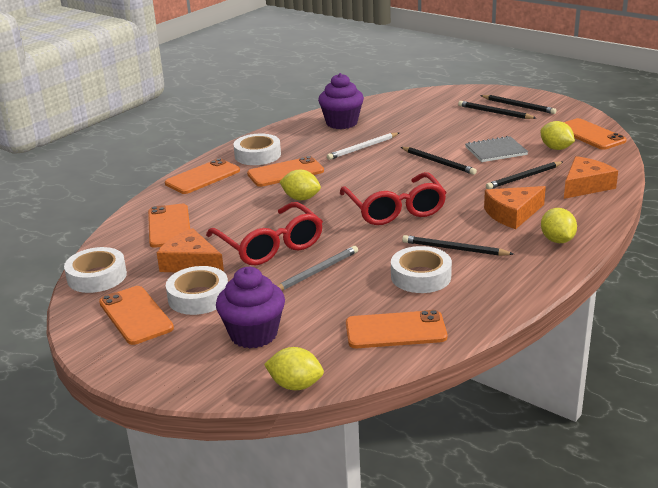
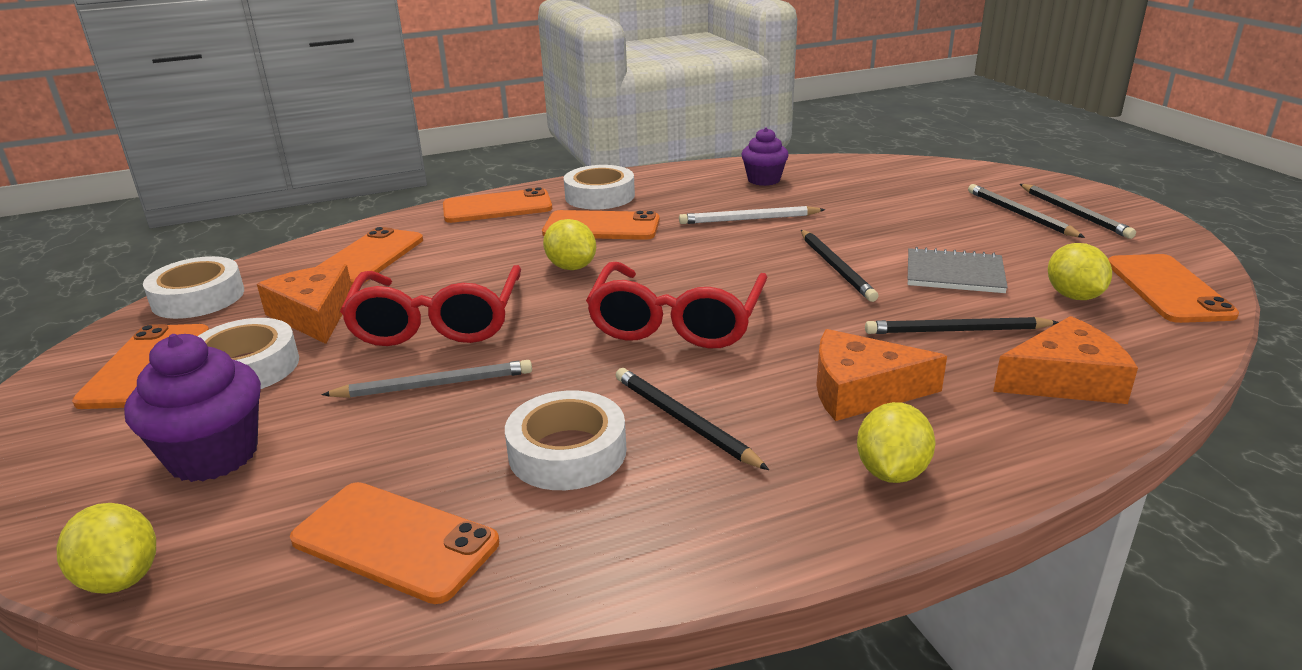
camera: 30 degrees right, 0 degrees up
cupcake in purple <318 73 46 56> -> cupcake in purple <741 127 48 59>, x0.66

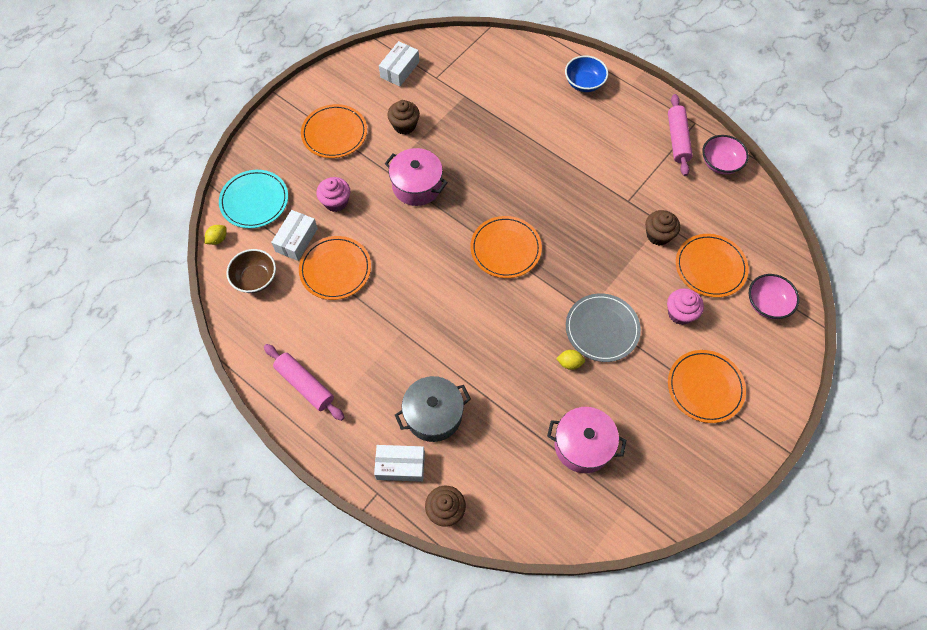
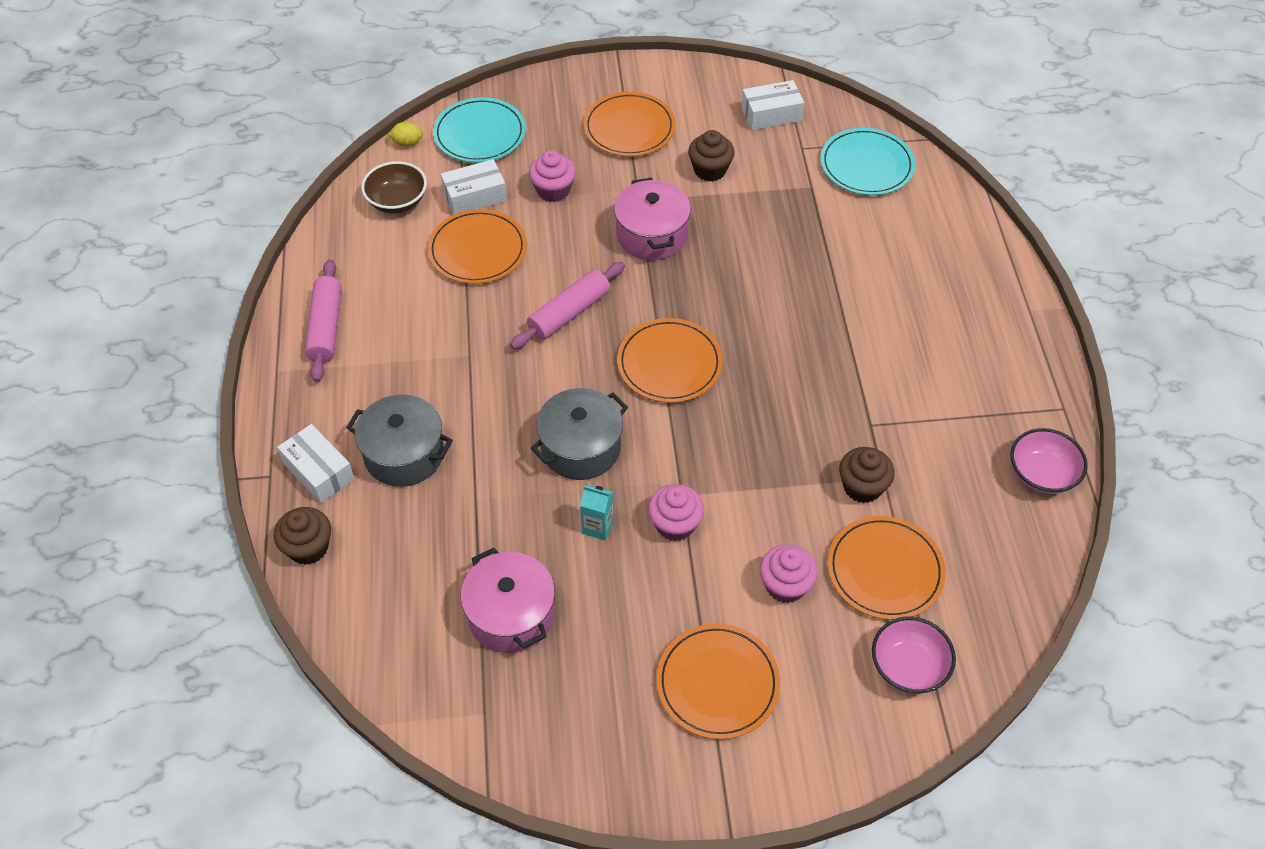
camera: 45 degrees right, 10 degrees down
rolling pin in pink <668 94 25 82> -> rolling pin in pink <510 262 115 87>, moved
none -> pot in grey <531 388 97 92>
lemon in yellow <556 350 29 20> -> carton in turquoise <580 485 34 56>
plate in grey <566 293 75 69> -> cupcake in pink <648 484 56 57>
none -> plate in turquoise <820 128 95 67>
bowl in blue <565 55 43 37> -> none

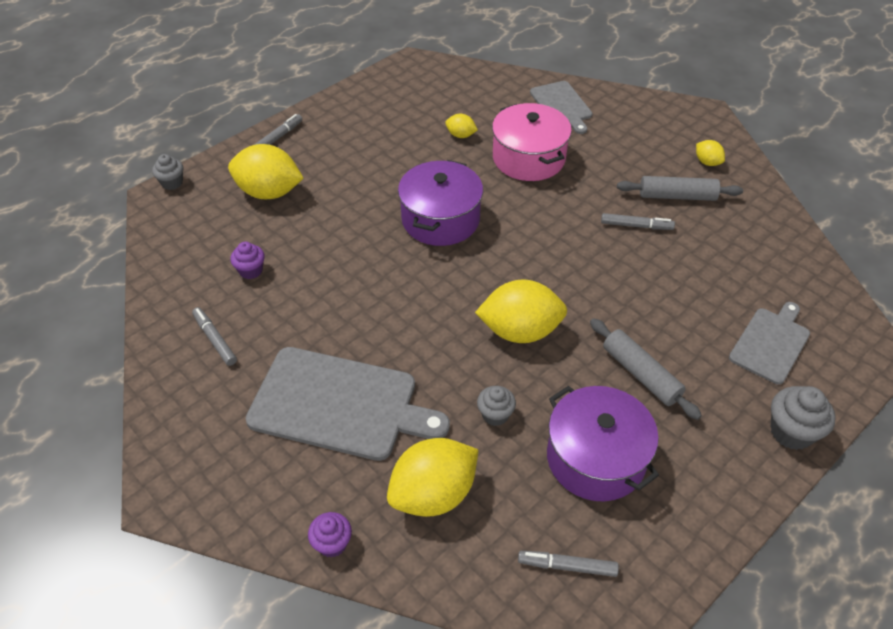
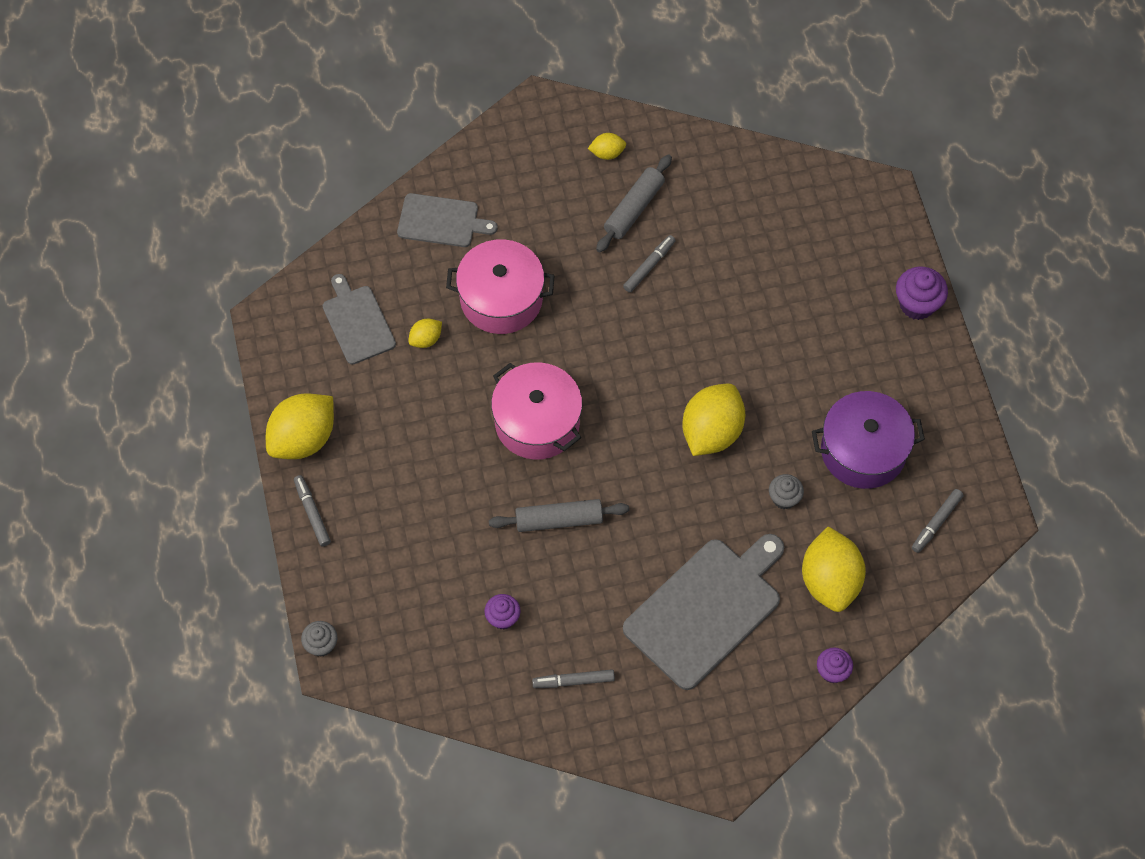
camera: 60 degrees left, 15 degrees up
lemon in yellow <228 144 75 55> -> lemon in yellow <266 393 68 66>, moved
cutting board in grey <729 302 81 83> -> cutting board in grey <323 274 73 91>, moved
rolling pin in grey <590 318 112 102> -> rolling pin in grey <489 499 140 33>, moved
pot in purple <398 160 85 86> -> pot in pink <491 362 91 98>
cupcake in grey <771 386 65 64> -> cupcake in purple <896 267 52 53>

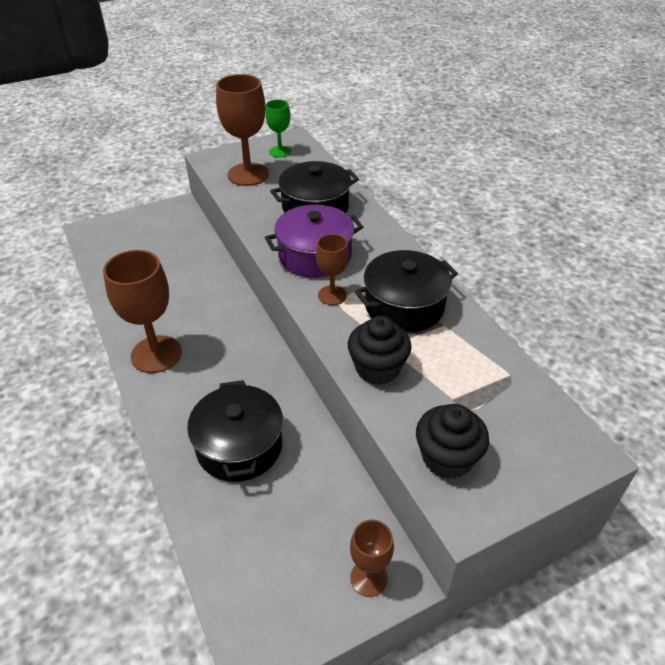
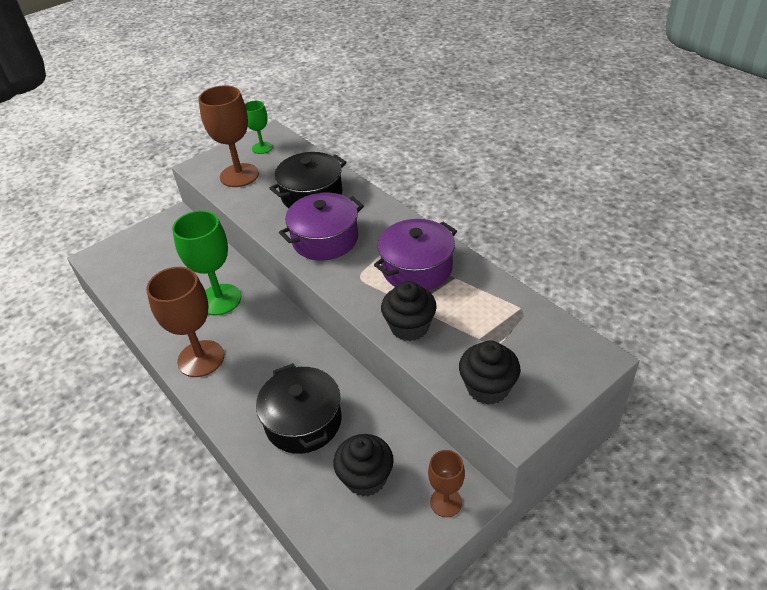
camera: 10 degrees left, 0 degrees up
none -> goblet in green <172 210 69 105>
none -> cupcake in black <333 434 61 62>
pot in black <355 250 103 83> -> pot in purple <374 219 83 71>
goblet in brown <316 234 33 71> -> none

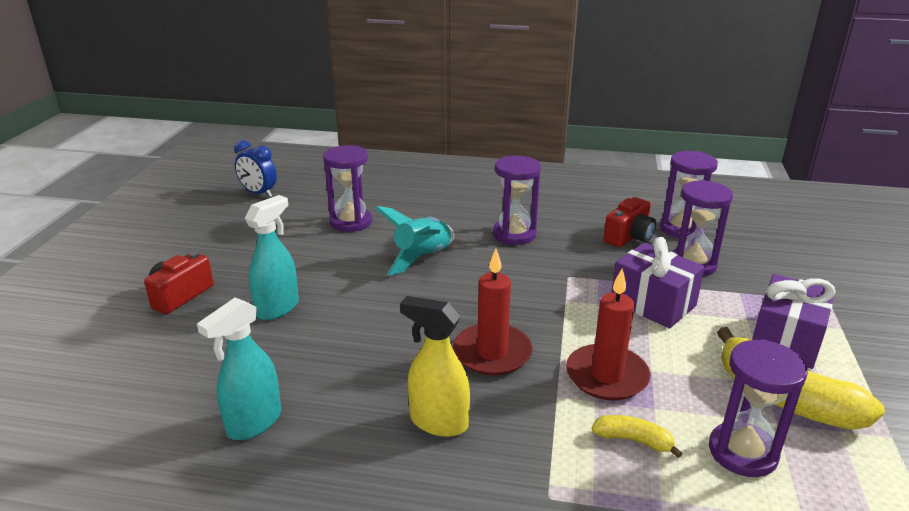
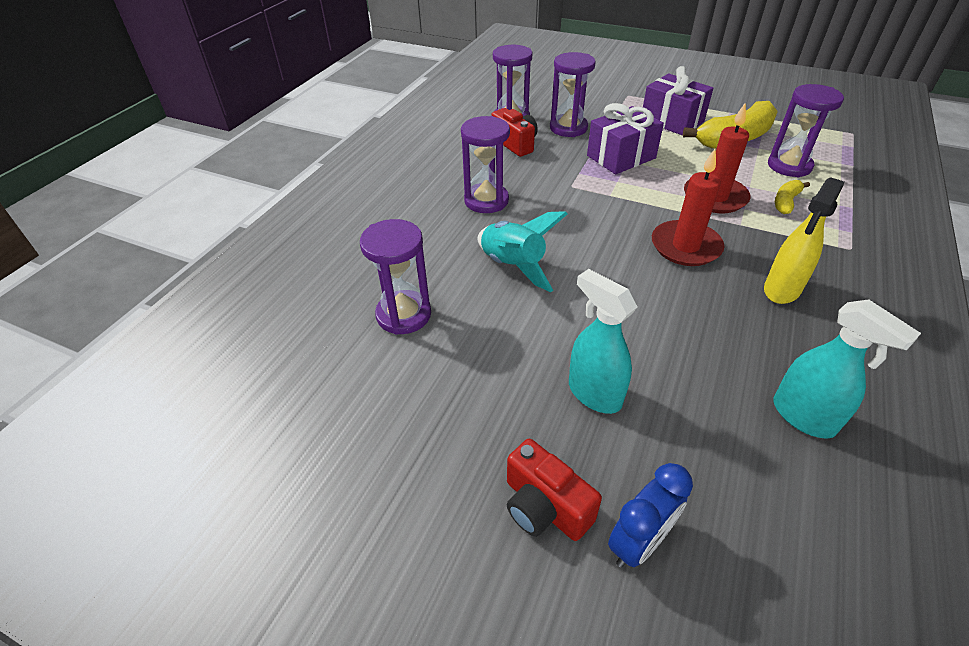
camera: 75 degrees left, 15 degrees up
clock in blue <234 140 43 57> -> clock in blue <608 463 85 105>, moved

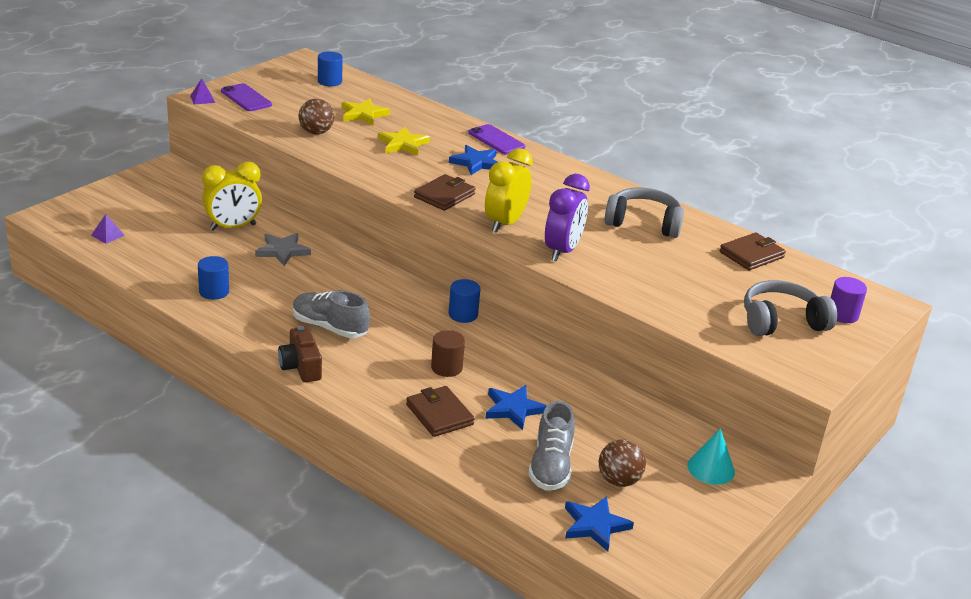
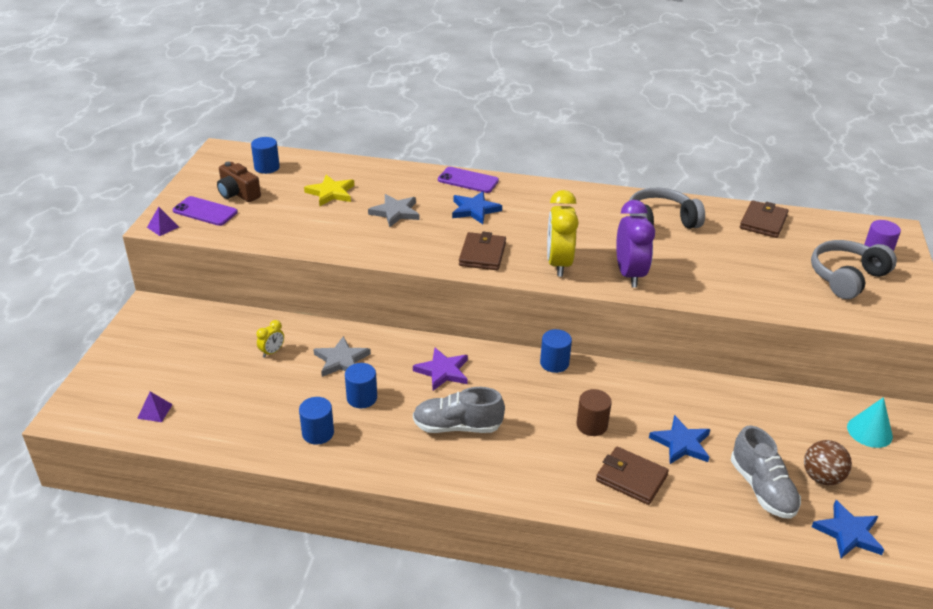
camera: 25 degrees left, 5 degrees up
camera in brown <278 326 44 56> -> camera in brown <217 162 44 40>, moved
clock in yellow <202 162 60 69> -> clock in yellow <256 320 28 38>, x0.47
none -> cylinder in blue <345 363 32 45>
star in yellow <378 127 52 28> -> star in grey <368 194 52 33>
none -> star in purple <413 348 55 43>
ball in brown <298 99 36 36> -> none

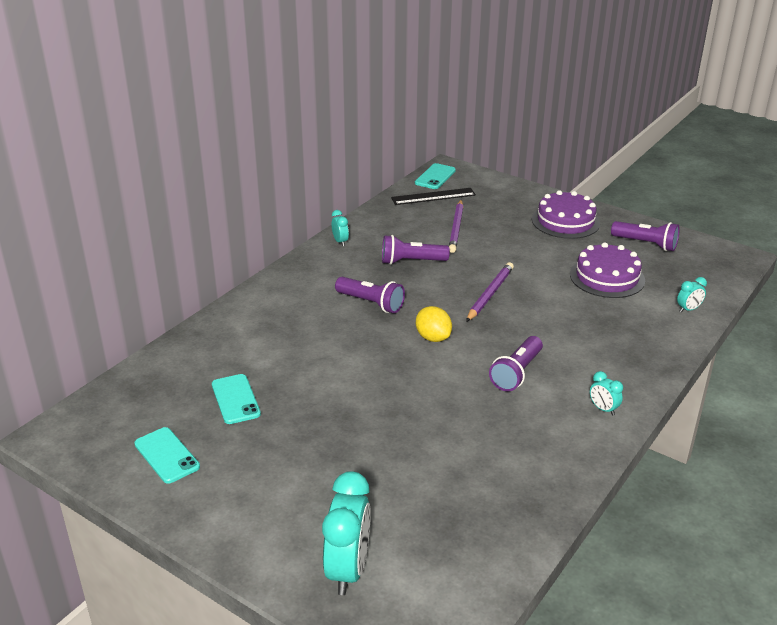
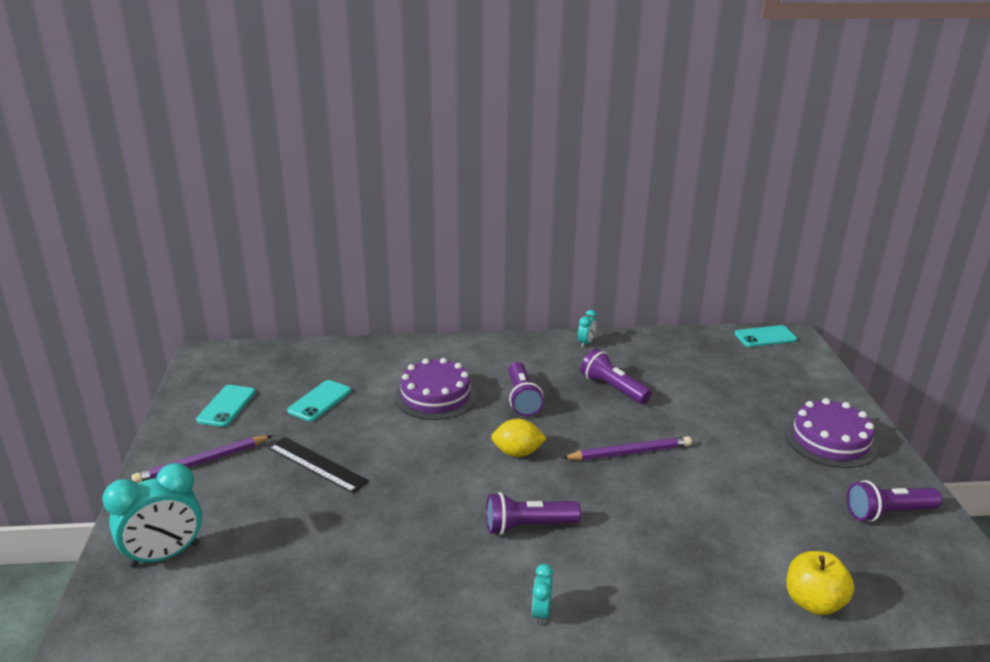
camera: 50 degrees right, 5 degrees down
pencil in purple <449 200 15 53> -> pencil in purple <131 435 142 48>, moved
ruler in black <391 188 85 17> -> ruler in black <268 437 101 56>, moved
cake in purple <570 242 75 56> -> cake in purple <395 358 82 62>, moved
lemon in yellow <416 306 36 36> -> lemon in yellow <491 419 56 38>, 75 degrees clockwise
clock in turquoise <677 277 30 35> -> apple in yellow <786 551 68 64>
flashlight in purple <611 221 69 30> -> flashlight in purple <846 480 96 42>, 90 degrees clockwise

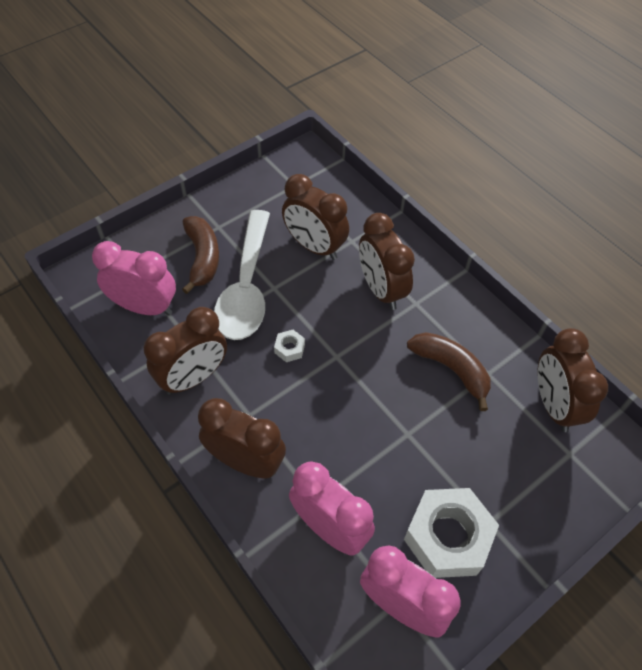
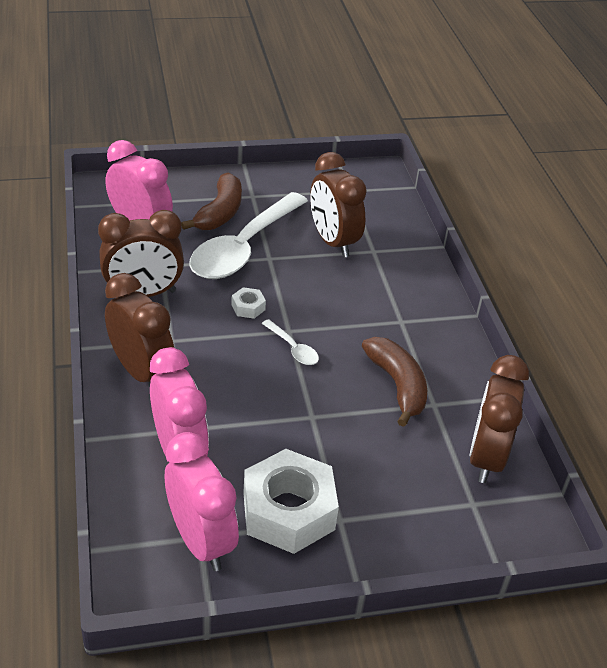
camera: 25 degrees right, 15 degrees down
none -> spoon in white <262 319 57 46>
clock in brown <359 213 56 97> -> none

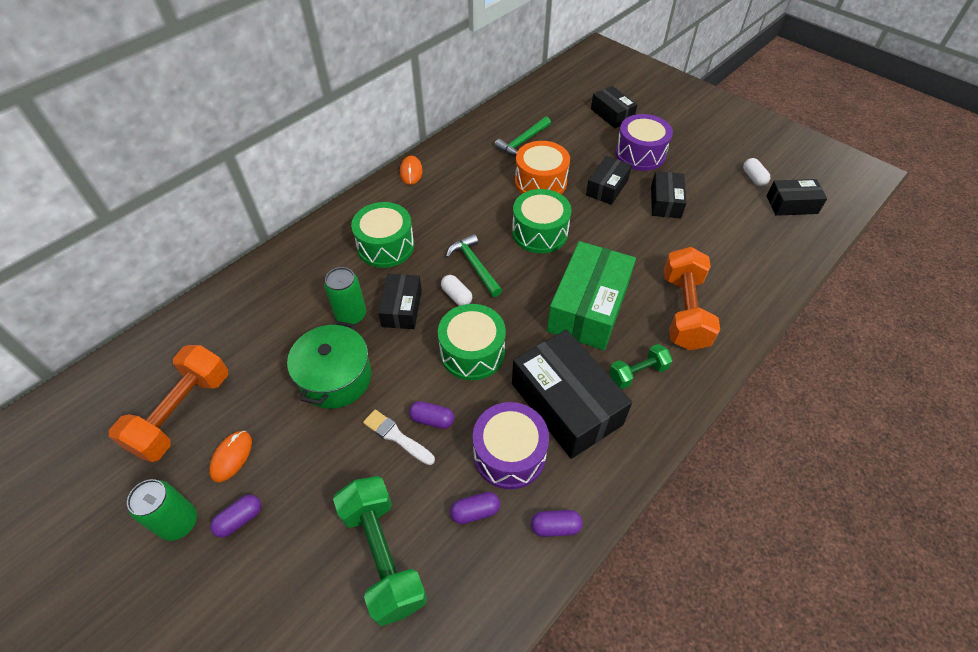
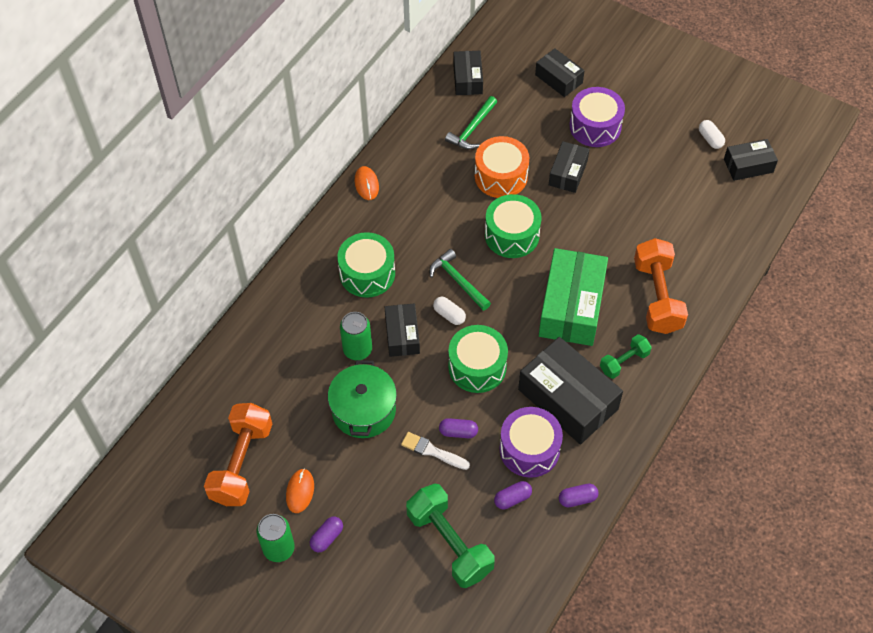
camera: 10 degrees left, 5 degrees up
box in black <651 171 36 47> -> box in black <453 51 30 44>, moved

